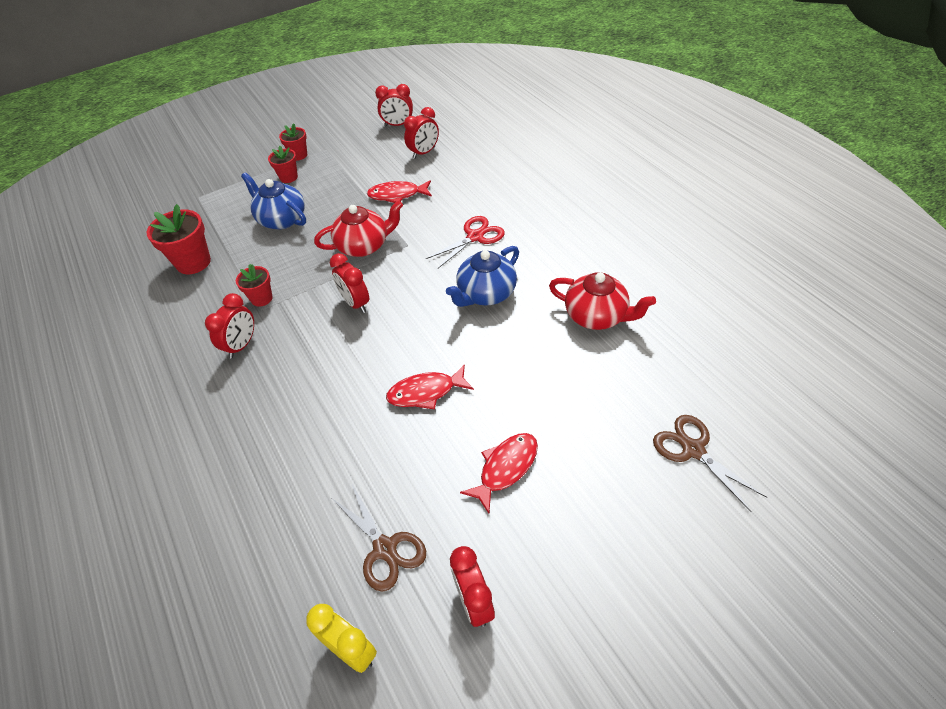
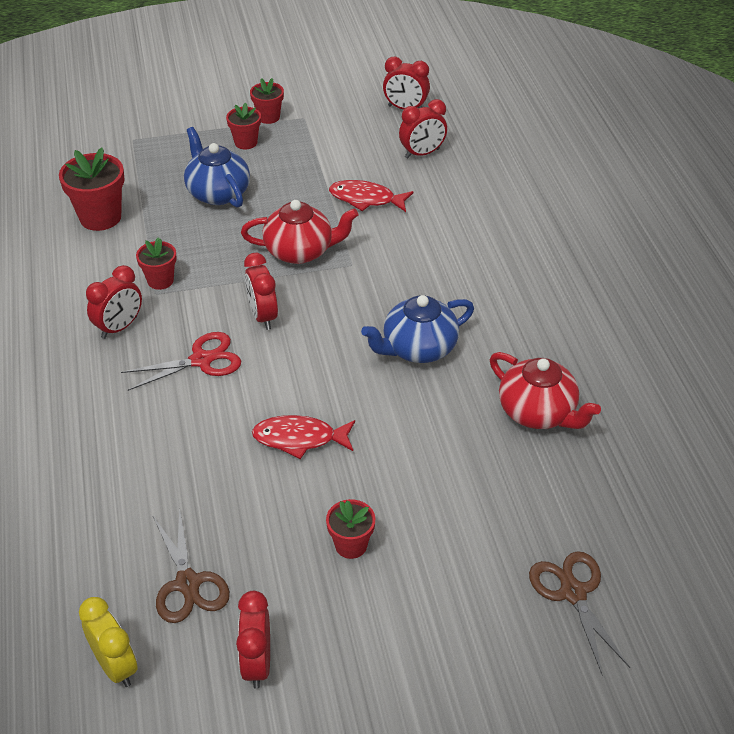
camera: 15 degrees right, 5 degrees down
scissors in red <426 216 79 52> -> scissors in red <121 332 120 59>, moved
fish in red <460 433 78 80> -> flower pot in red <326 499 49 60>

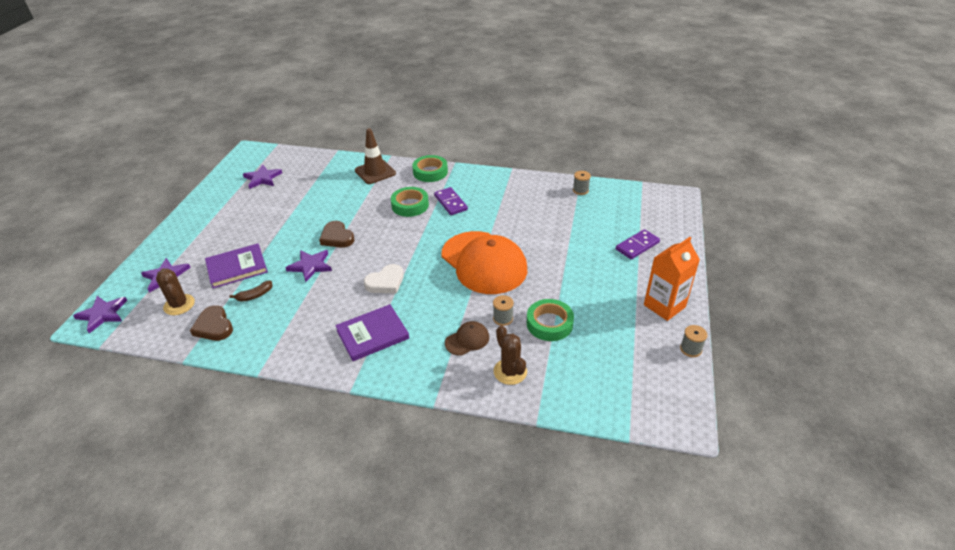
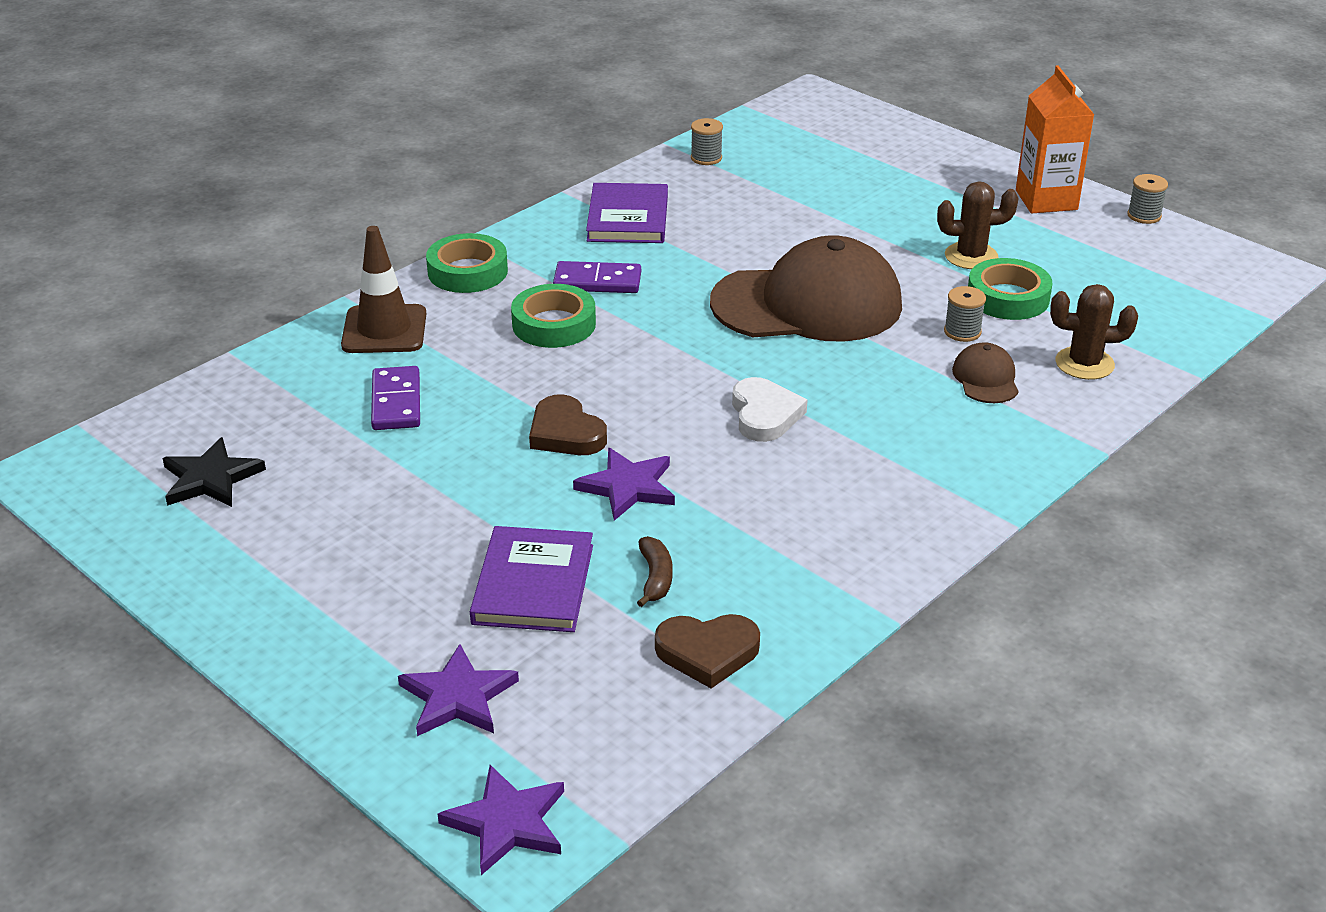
camera: 60 degrees left, 5 degrees down
star in purple <243 165 39 24> -> star in black <162 437 104 70>
domino in purple <616 229 44 30> -> domino in purple <371 366 49 64>, moved
heart in brown <319 221 36 27> -> heart in brown <529 394 78 61>, 60 degrees clockwise
book in purple <335 304 74 57> -> book in purple <586 183 82 60>, moved
cap in orange <441 231 86 63> -> cap in brown <710 235 192 107>
cactus in brown <156 268 39 47> -> cactus in brown <937 181 81 88>, moved

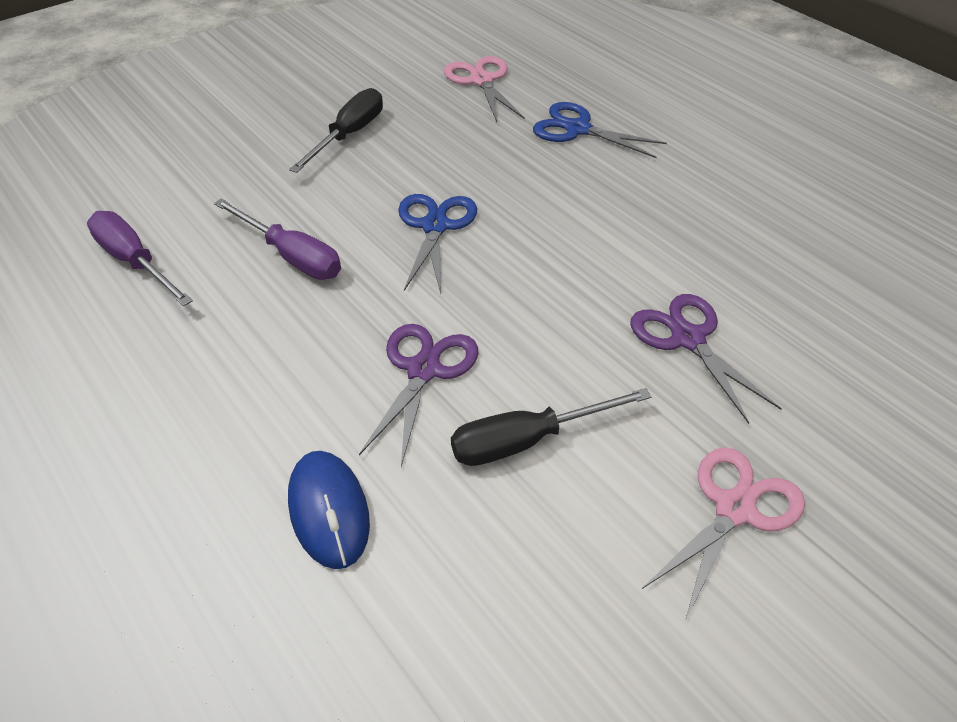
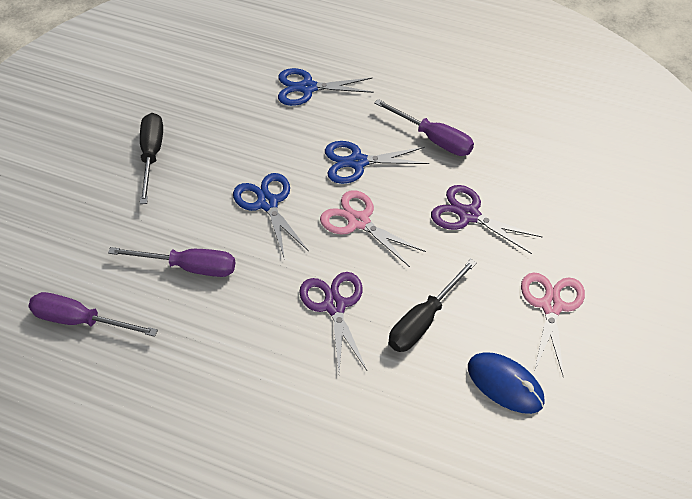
camera: 30 degrees left, 5 degrees up
scissors in pink <444 56 81 66> -> scissors in pink <320 190 106 77>, moved
none -> scissors in blue <325 141 104 43>
none -> screwdriver in purple <374 99 100 57>
mouse in blue <288 451 82 118> -> mouse in blue <468 352 77 62>, moved

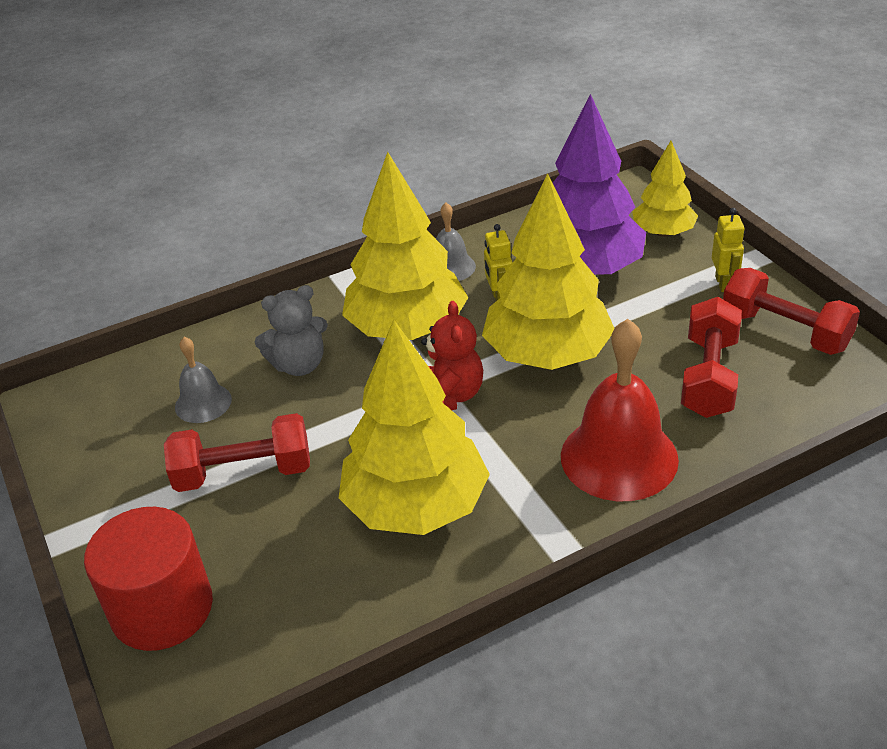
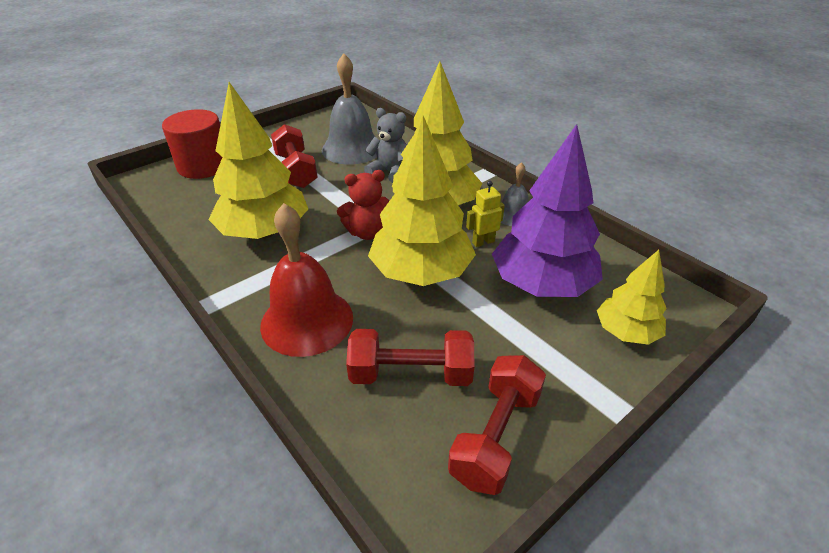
camera: 75 degrees right, 0 degrees up
bell in grey <175 337 57 86> -> bell in grey <322 53 55 112>, x1.88
teddy bear in grey <255 285 73 91> -> teddy bear in grey <364 108 43 75>, 150 degrees clockwise
robot in yellow <712 208 33 84> -> none

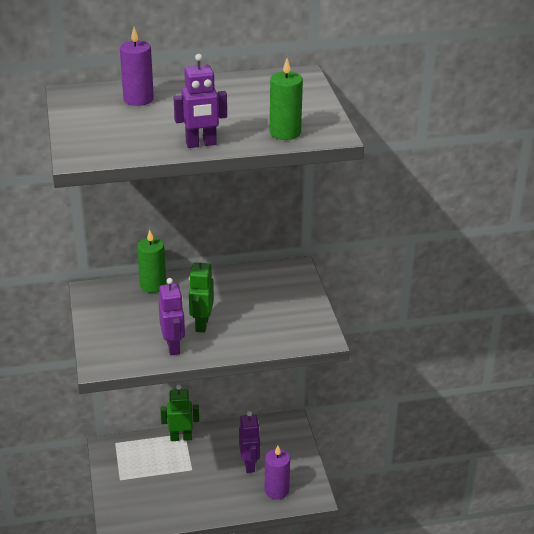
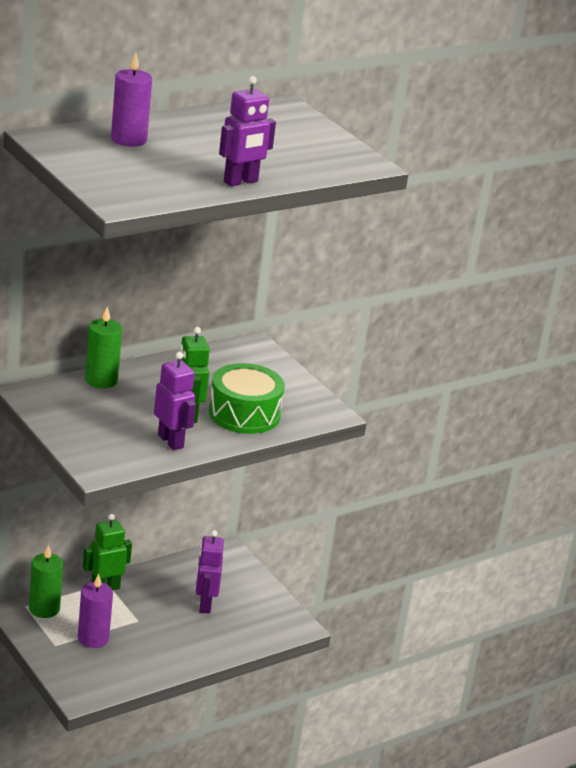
camera: 25 degrees left, 5 degrees down
candle in green <270 58 33 82> -> candle in green <29 544 34 74>, moved
candle in purple <265 446 25 53> -> candle in purple <78 574 35 74>, moved
robot in purple <239 411 21 62> -> robot in purple <196 530 28 84>, 150 degrees counterclockwise
none -> drum in green <209 363 76 71>

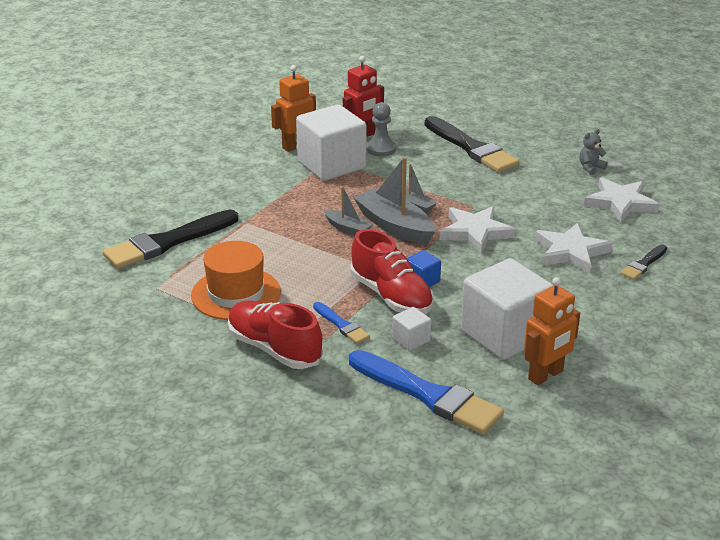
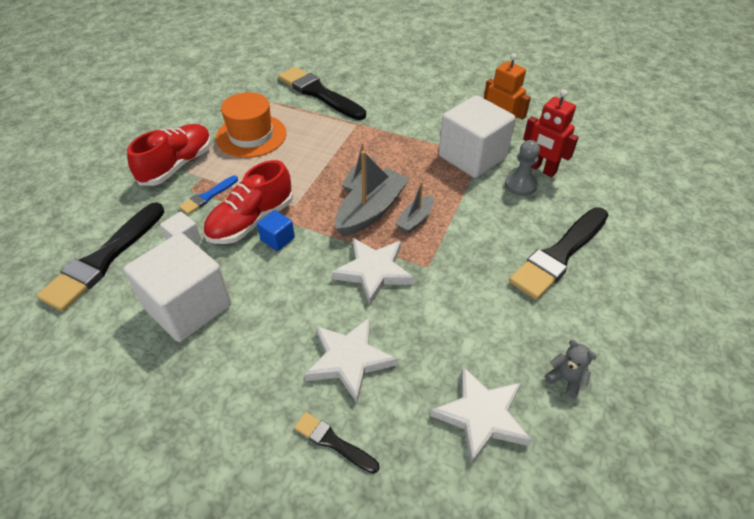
camera: 80 degrees right, 15 degrees up
brush in blue <349 350 155 84> -> brush in black <37 203 127 108>
robot in orange <524 277 56 108> -> none

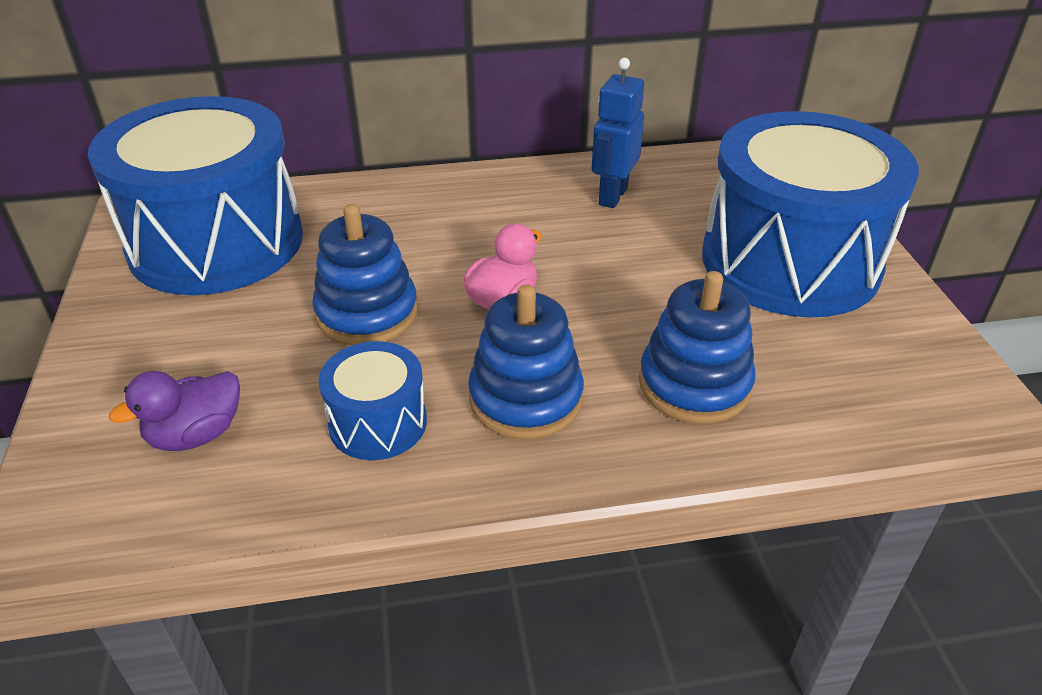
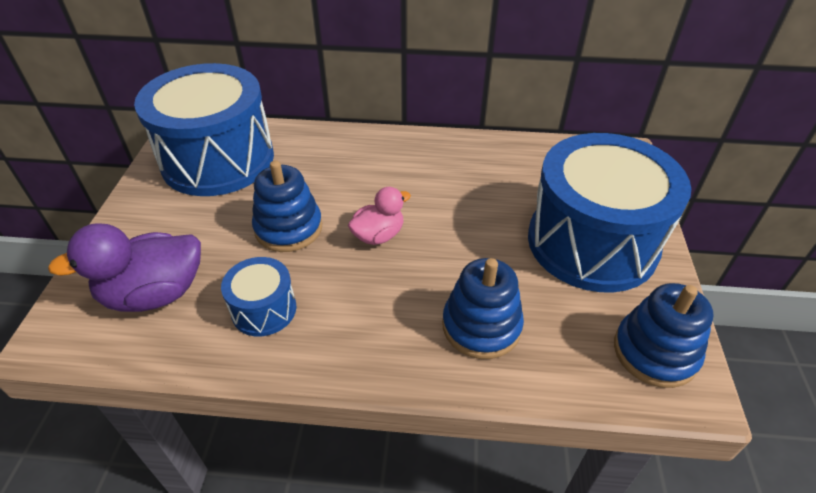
camera: 15 degrees right, 5 degrees up
duck in purple <109 371 131 80> -> duck in purple <48 223 153 89>, x1.67
stacking toy in blue <468 284 116 155> -> stacking toy in blue <614 283 99 105>, moved
robot in blue <592 58 52 150> -> none

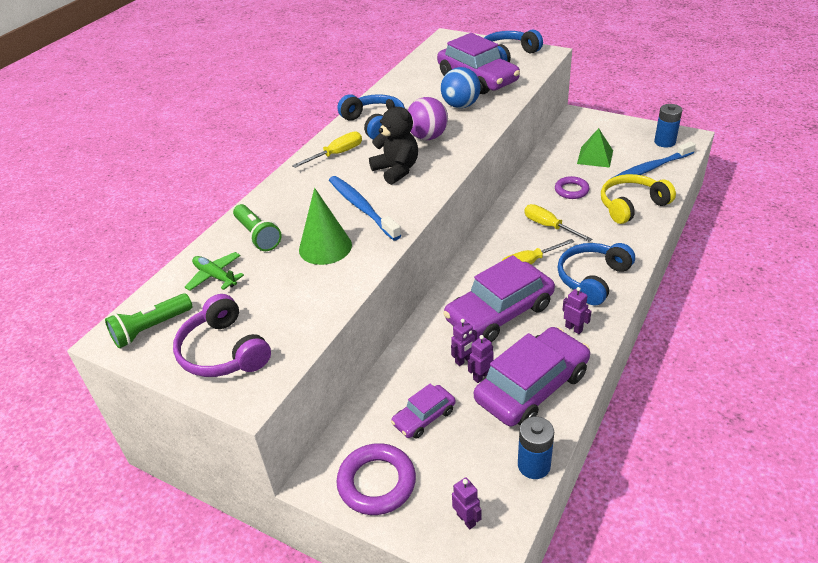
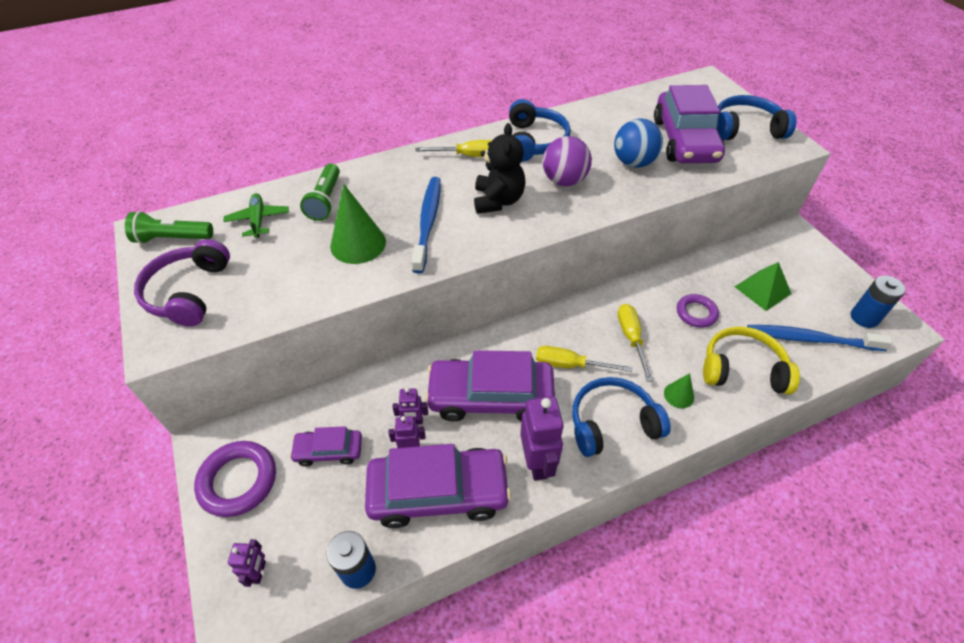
camera: 35 degrees right, 10 degrees up
robot in purple <562 287 29 47> -> robot in purple <520 396 44 84>, x1.87
none -> cone in green <664 373 30 35>

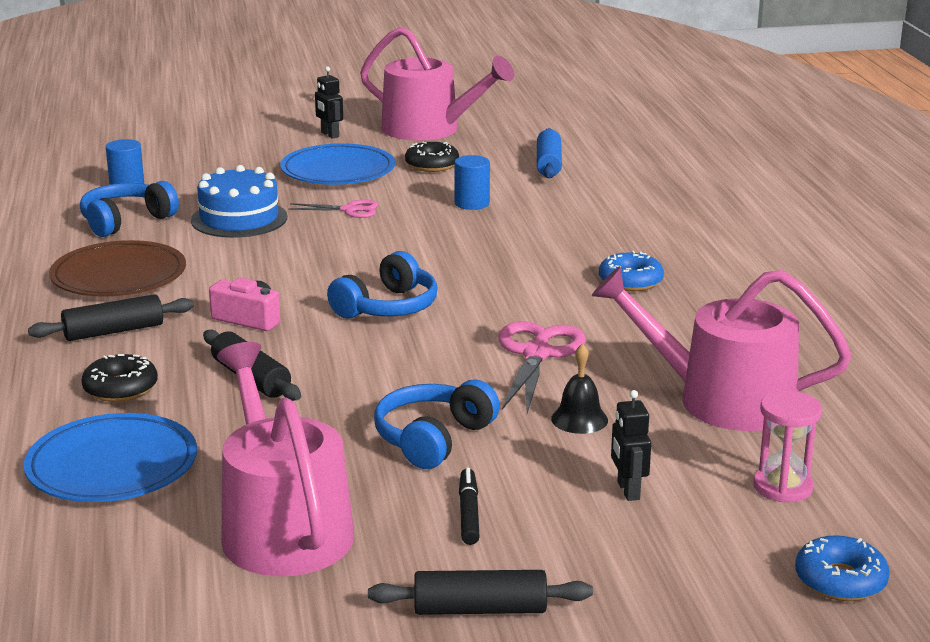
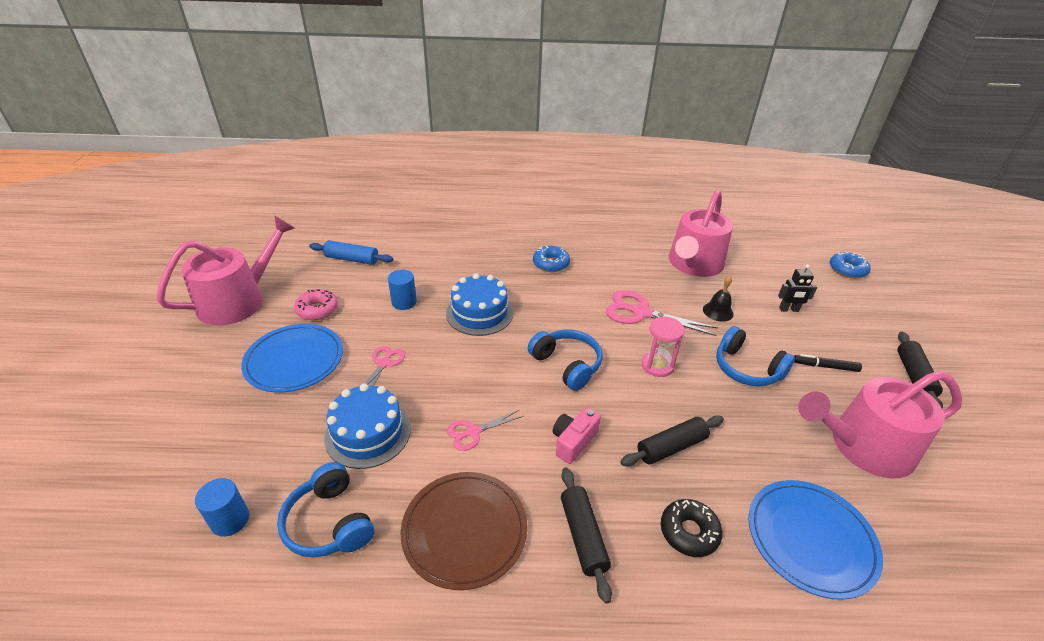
camera: 80 degrees left, 15 degrees up
donut in black <405 142 54 30> -> donut in pink <294 289 44 31>
none -> cake in blue <446 273 67 63>
none -> scissors in pink <447 410 76 41>
hourglass in pink <753 391 69 111> -> hourglass in pink <642 316 43 61>, moved
robot in black <315 66 28 73> -> none

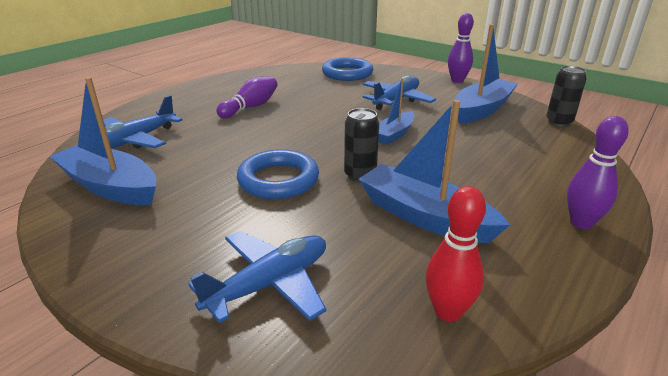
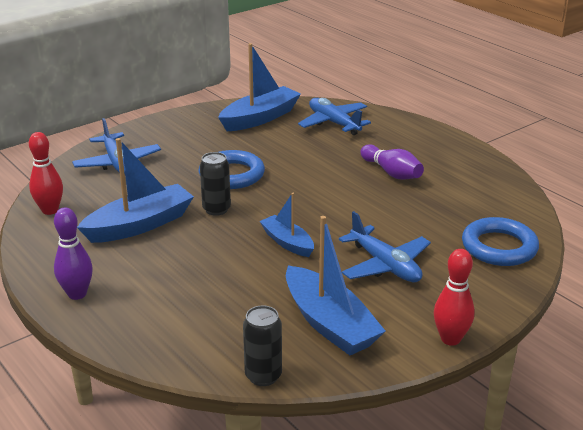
camera: 105 degrees right, 0 degrees up
bowling pin in purple <448 13 26 70> -> bowling pin in red <434 249 41 97>

